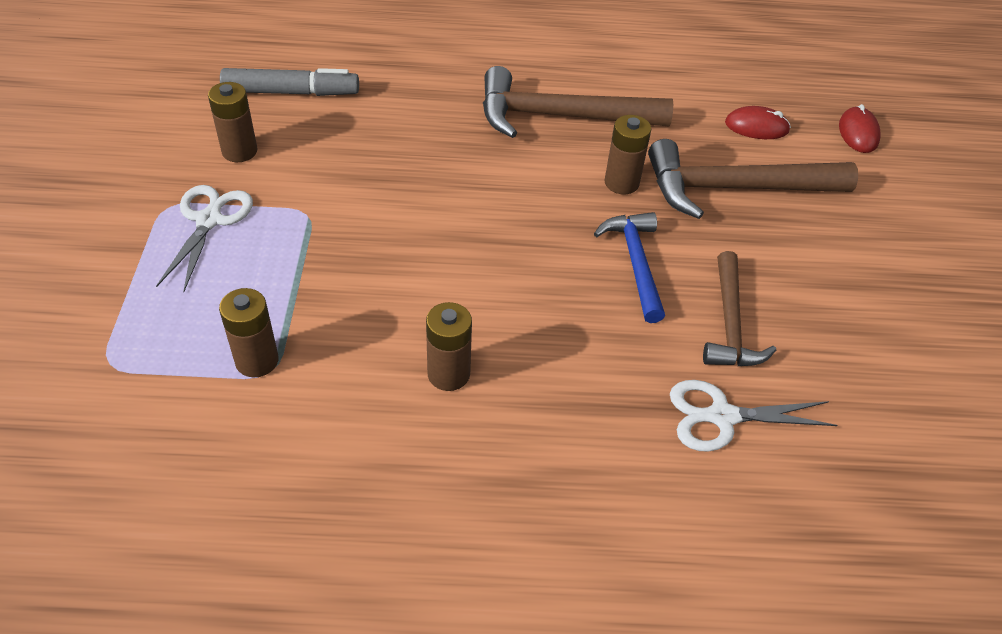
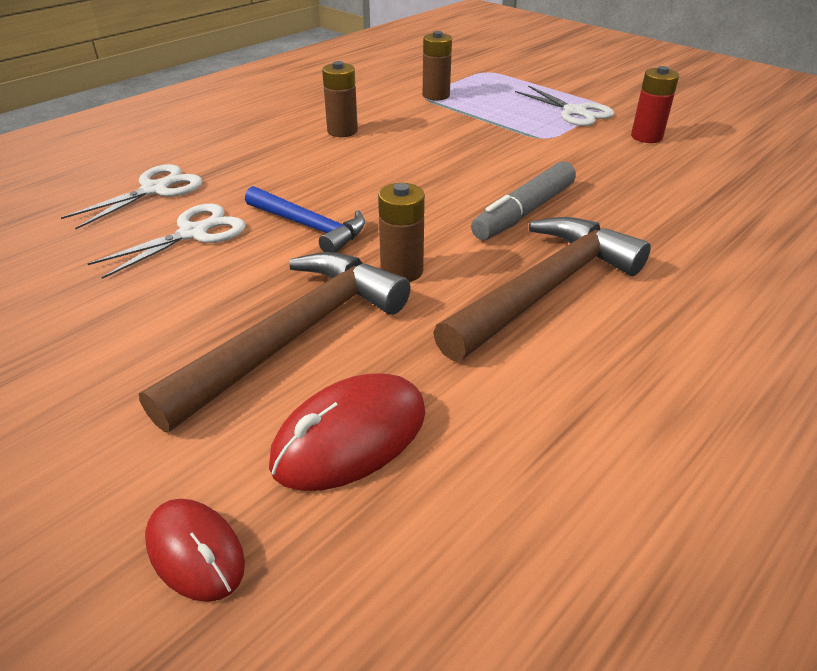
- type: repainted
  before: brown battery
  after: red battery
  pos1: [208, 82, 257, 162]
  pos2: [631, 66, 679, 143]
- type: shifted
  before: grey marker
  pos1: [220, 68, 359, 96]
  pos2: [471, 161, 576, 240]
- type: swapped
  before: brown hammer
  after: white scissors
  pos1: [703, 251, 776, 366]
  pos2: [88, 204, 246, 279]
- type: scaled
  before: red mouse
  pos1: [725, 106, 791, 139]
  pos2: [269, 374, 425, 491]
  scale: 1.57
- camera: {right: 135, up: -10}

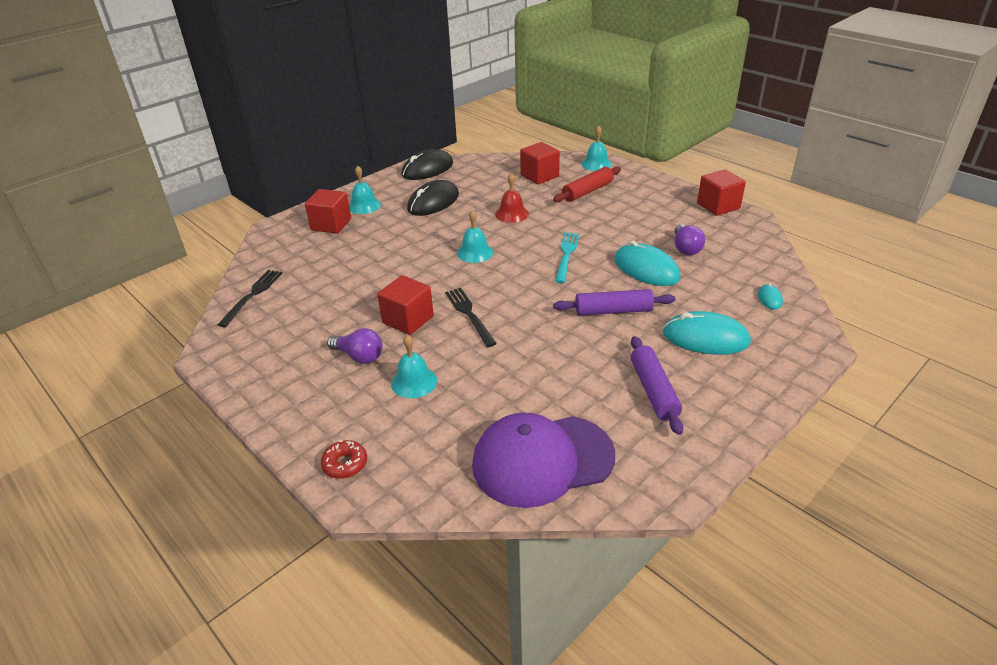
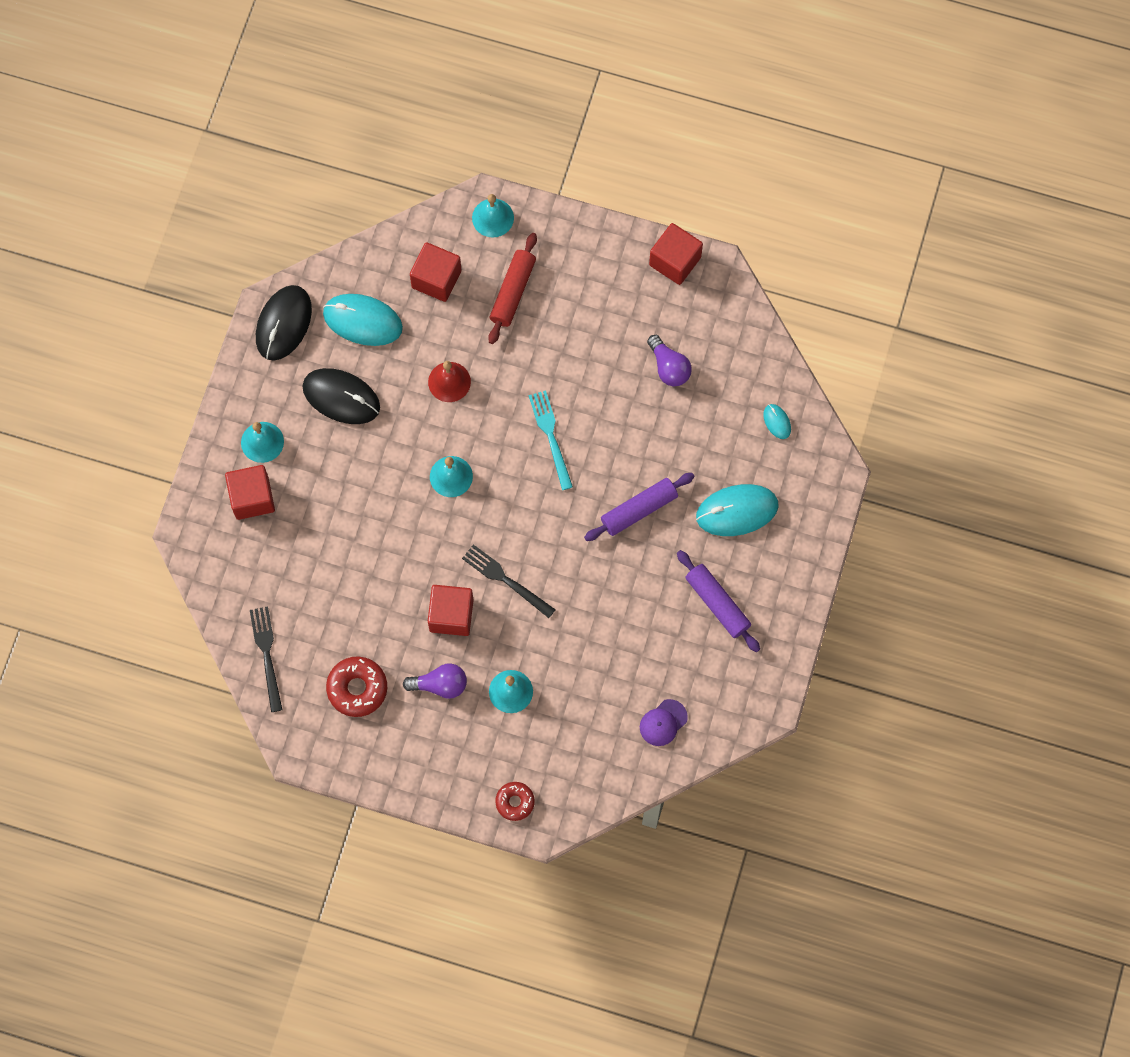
- type: rotated
  before: black mouse
  pos1: [407, 180, 459, 216]
  pos2: [302, 368, 380, 424]
  turn: -75
- type: scaled
  before: purple cap
  pos1: [472, 413, 615, 508]
  pos2: [640, 699, 688, 746]
  scale: 0.43
- type: shifted
  before: turquoise mouse
  pos1: [614, 240, 680, 286]
  pos2: [323, 294, 403, 346]
- type: new
  after: red donut
  pos2: [326, 656, 387, 717]
- camera: {right: -30, up: 35}

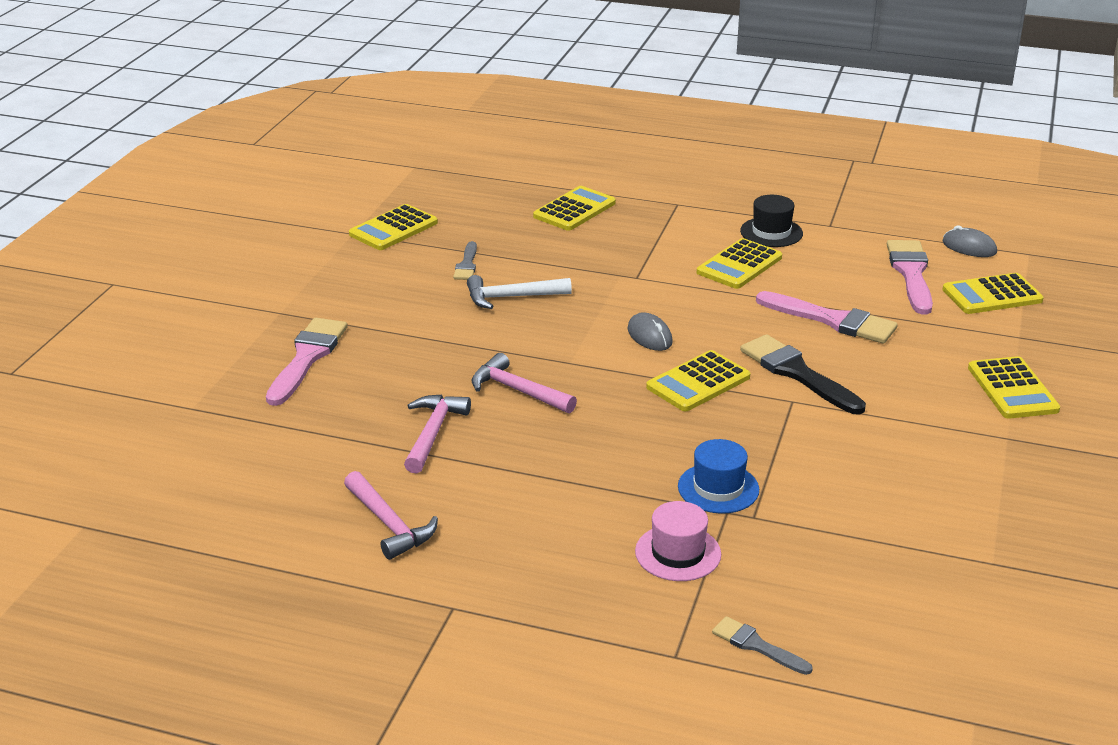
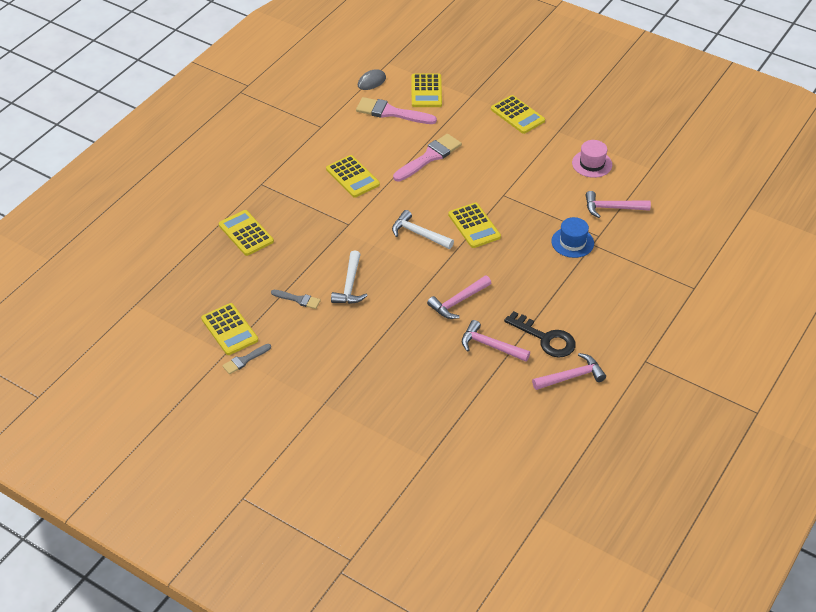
- type: gone
  before: pink brush
  pos1: [266, 318, 348, 406]
- type: swapped
  before: grey mouse
  after: white hammer
  pos1: [628, 312, 673, 351]
  pos2: [392, 210, 454, 249]
- type: shifted
  before: pink hat
  pos1: [635, 501, 721, 581]
  pos2: [572, 140, 612, 178]
- type: shifted
  before: grey brush
  pos1: [712, 616, 813, 675]
  pos2: [222, 344, 271, 374]
- type: gone
  before: black hat
  pos1: [740, 195, 803, 247]
- type: gone
  before: black brush
  pos1: [740, 334, 866, 414]
- type: rotated
  before: yellow calculator
  pos1: [968, 356, 1060, 419]
  pos2: [491, 95, 545, 134]
  turn: 45
- type: new
  after: black key
  pos2: [504, 311, 576, 358]
- type: new
  after: pink hammer
  pos2: [586, 191, 651, 218]
- camera: {right: -75, up: 15}

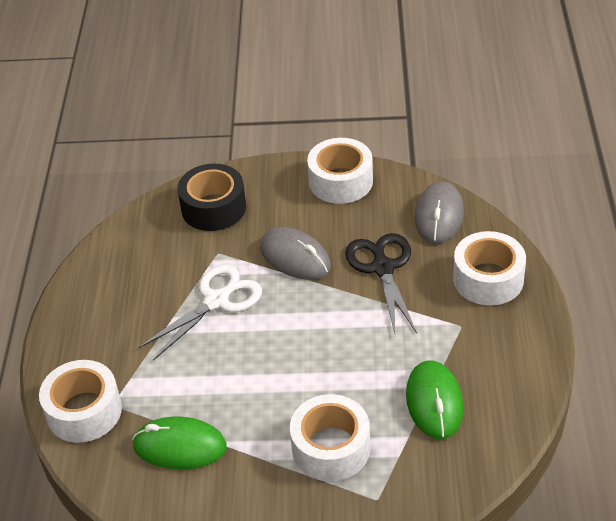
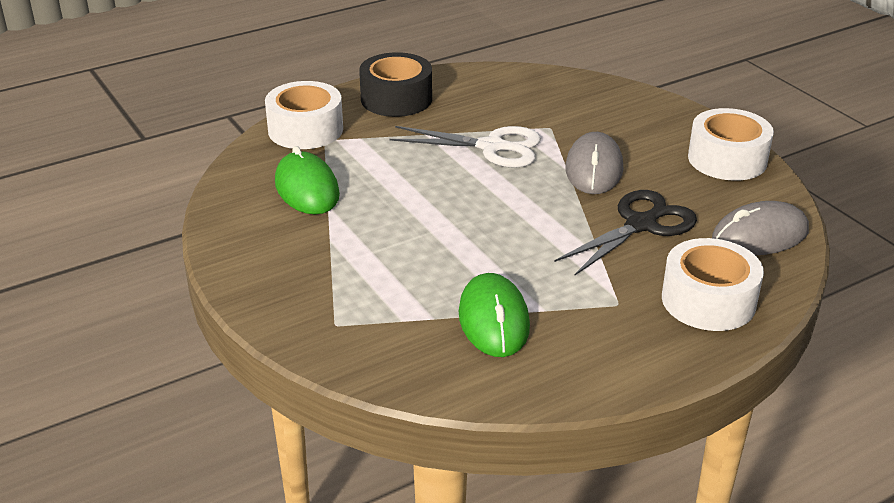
- type: shifted
  before: black tape
  pos1: [178, 164, 246, 231]
  pos2: [359, 52, 432, 117]
- type: gone
  before: white tape
  pos1: [290, 394, 370, 481]
- type: rotated
  before: green mouse
  pos1: [406, 360, 464, 439]
  pos2: [459, 273, 530, 357]
  turn: -60
- camera: {right: 55, up: -10}

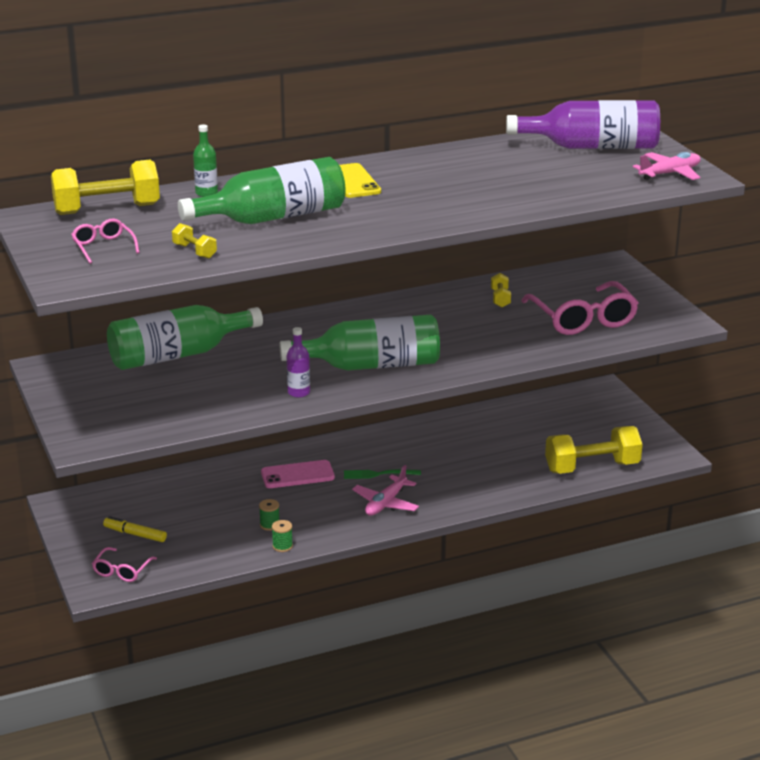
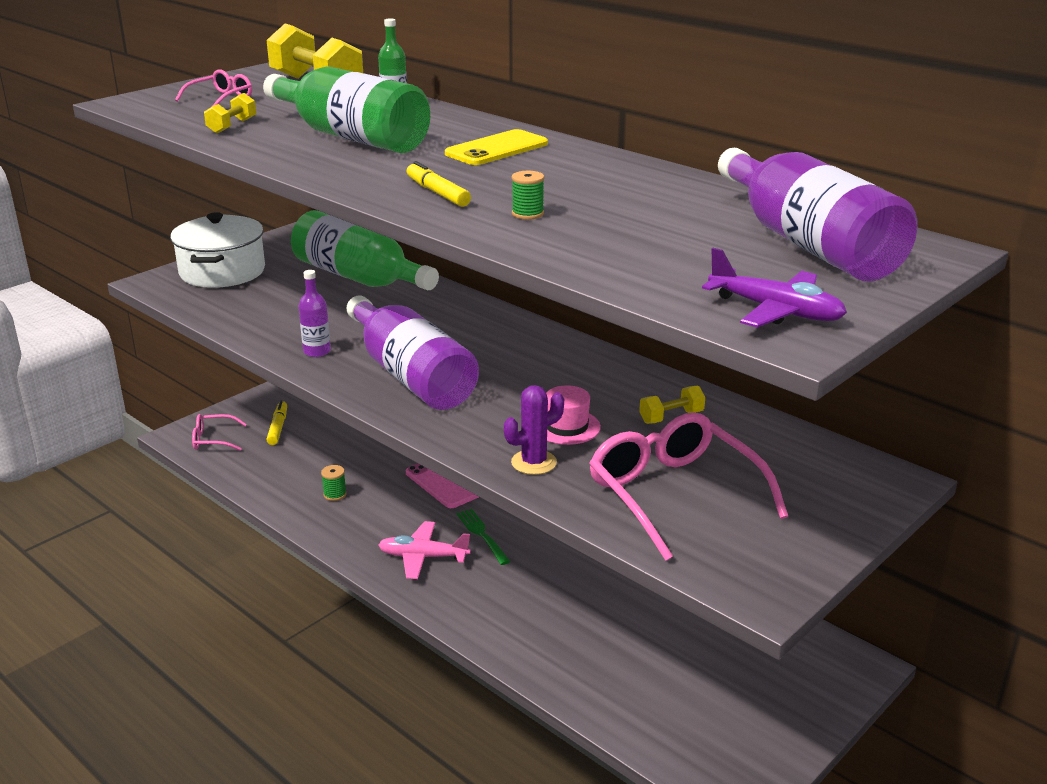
- type: shifted
  before: green spool
  pos1: [272, 520, 293, 552]
  pos2: [512, 171, 544, 220]
- type: repainted
  before: green bottle
  after: purple bottle
  pos1: [279, 315, 440, 371]
  pos2: [346, 295, 479, 410]
- type: rotated
  before: pink glasses
  pos1: [521, 281, 639, 335]
  pos2: [589, 412, 788, 561]
  turn: 105
- type: gone
  before: yellow dumbbell
  pos1: [545, 426, 643, 474]
- type: repainted
  before: pink plane
  after: purple plane
  pos1: [633, 152, 701, 180]
  pos2: [702, 248, 847, 328]
- type: new
  after: white pot
  pos2: [170, 212, 265, 288]
- type: new
  after: yellow marker
  pos2: [407, 161, 471, 207]
- type: new
  after: purple cactus
  pos2: [504, 385, 564, 475]
- type: new
  after: pink hat
  pos2: [546, 385, 601, 445]
- camera: {right: 65, up: 0}

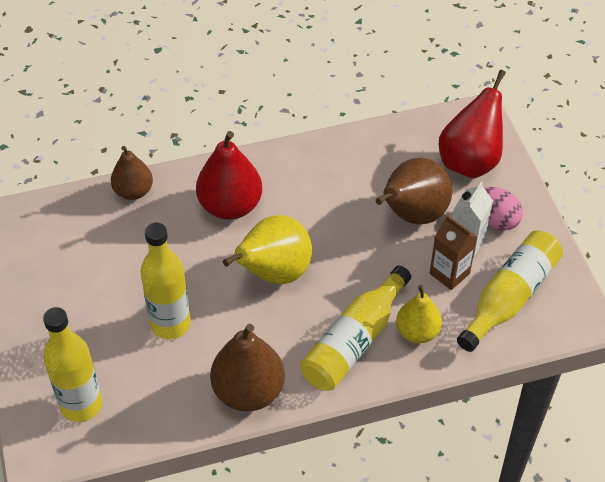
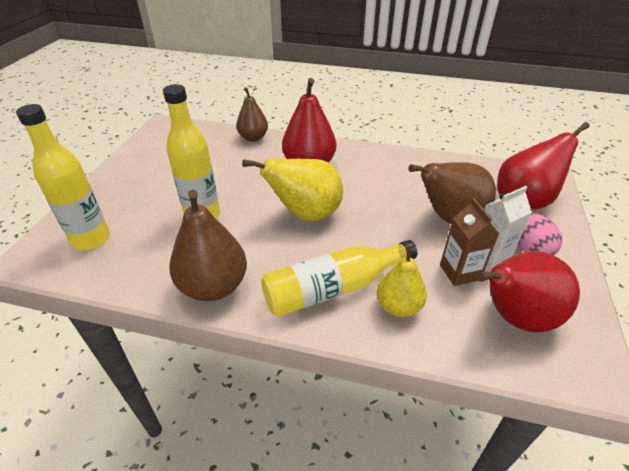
- type: swapped
  before: yellow bottle
  after: red pear
  pos1: [457, 231, 563, 352]
  pos2: [477, 251, 580, 332]
- camera: {right: 30, up: -10}

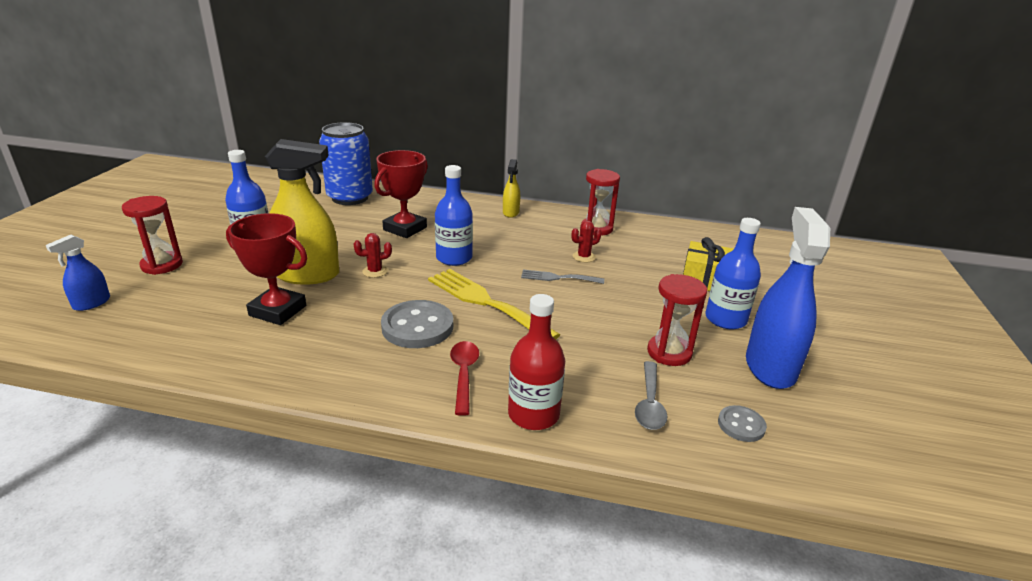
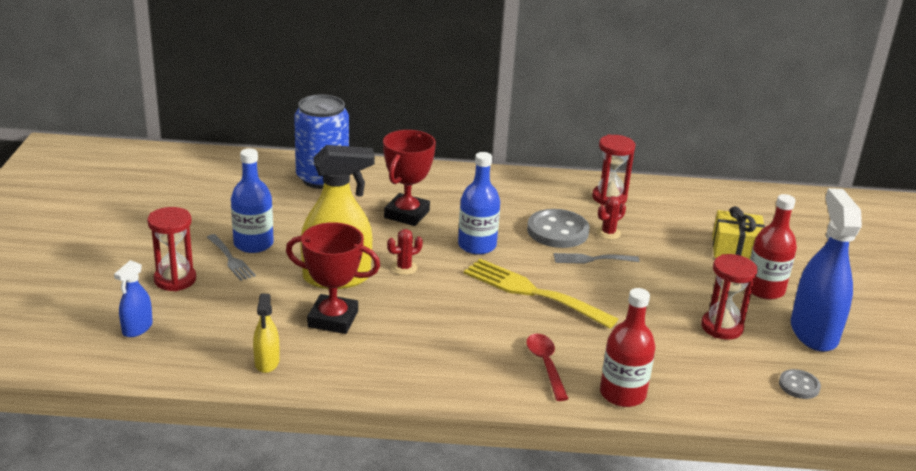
- type: shifted
  before: grey button
  pos1: [381, 300, 453, 348]
  pos2: [527, 209, 590, 248]
- type: shifted
  before: yellow spray bottle
  pos1: [503, 159, 520, 218]
  pos2: [253, 294, 279, 373]
- type: gone
  before: grey spoon
  pos1: [635, 361, 668, 430]
- type: repainted
  before: blue bottle
  after: red bottle
  pos1: [705, 218, 761, 329]
  pos2: [750, 194, 797, 300]
- type: new
  after: grey fork
  pos2: [207, 234, 256, 281]
- camera: {right: -10, up: 0}

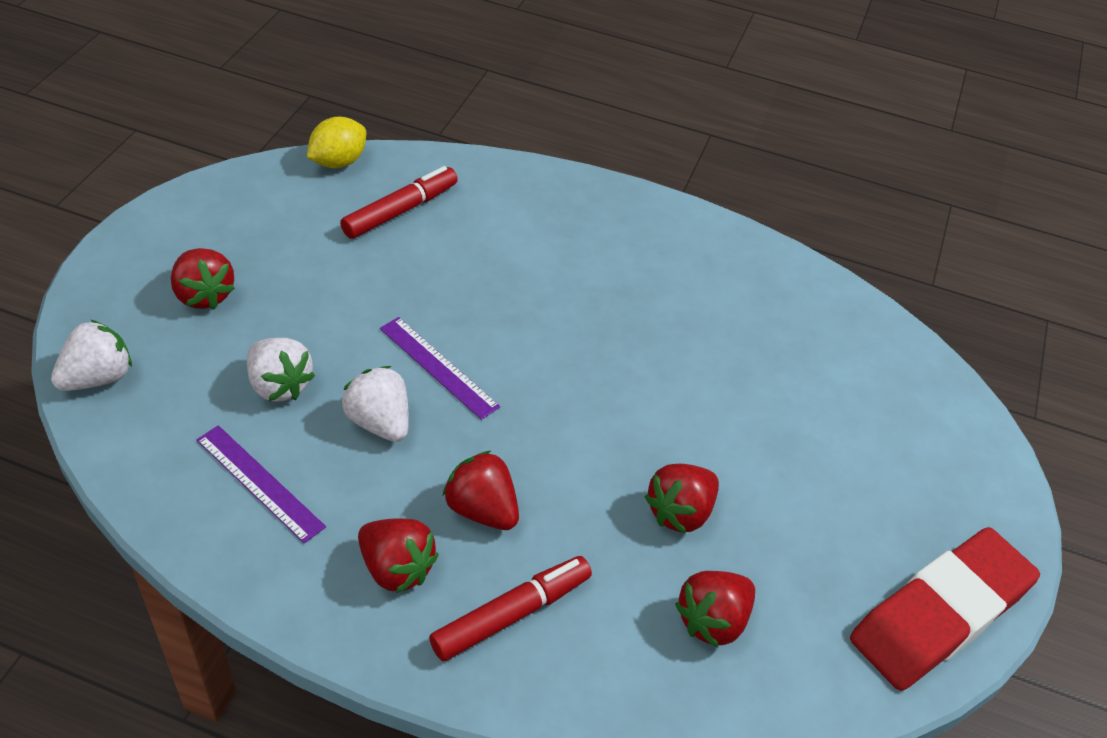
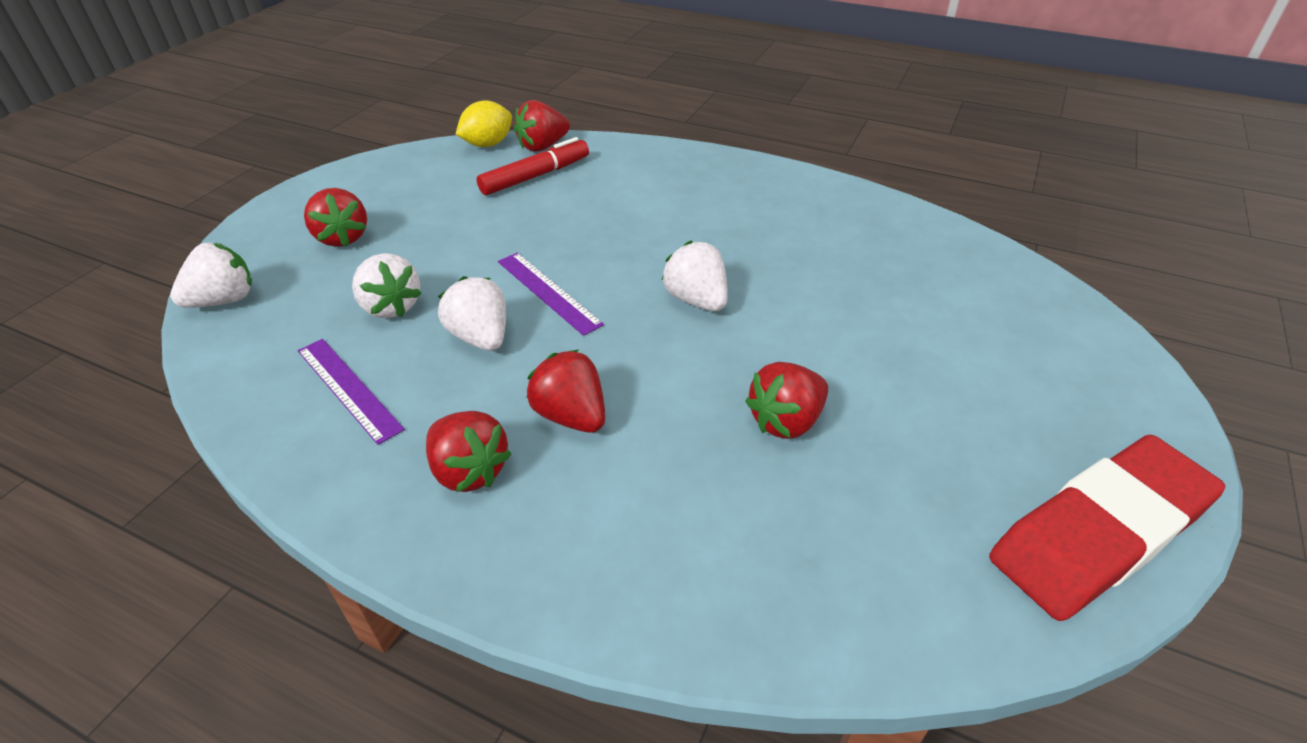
- type: gone
  before: red marker
  pos1: [429, 556, 592, 661]
- type: shifted
  before: red strawberry
  pos1: [675, 571, 755, 648]
  pos2: [514, 100, 570, 152]
- type: new
  after: white strawberry
  pos2: [662, 241, 728, 311]
- camera: {right: 10, up: -5}

